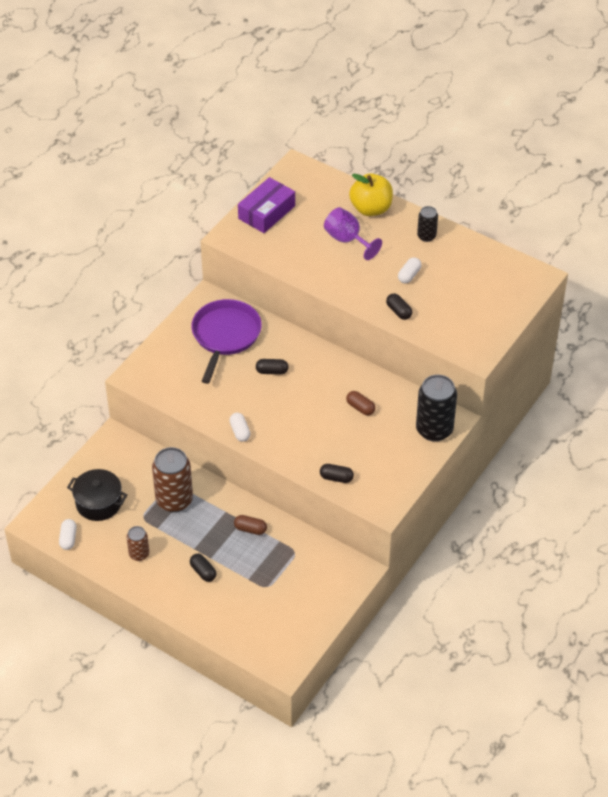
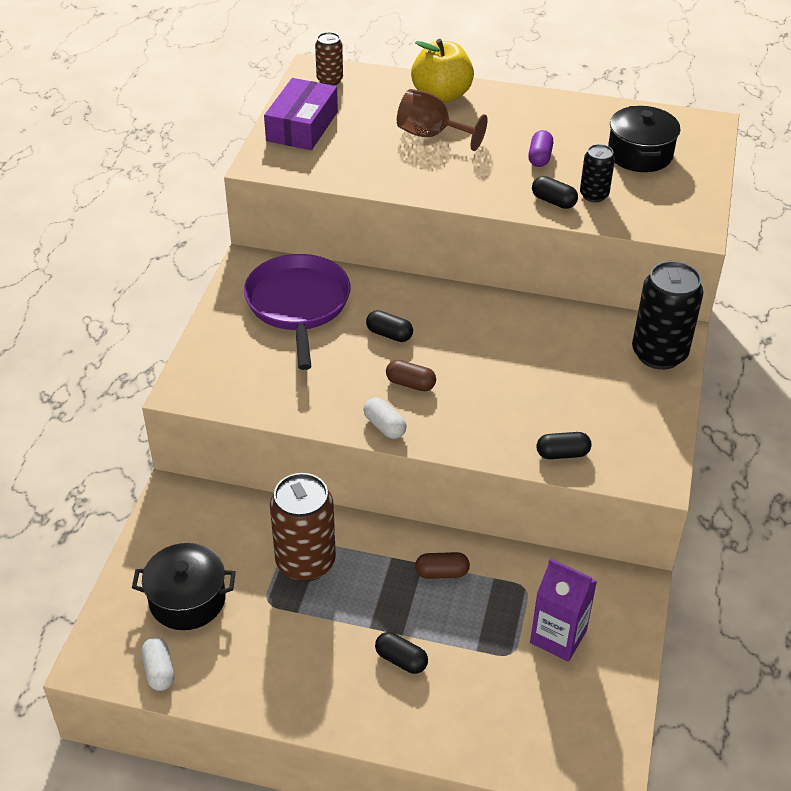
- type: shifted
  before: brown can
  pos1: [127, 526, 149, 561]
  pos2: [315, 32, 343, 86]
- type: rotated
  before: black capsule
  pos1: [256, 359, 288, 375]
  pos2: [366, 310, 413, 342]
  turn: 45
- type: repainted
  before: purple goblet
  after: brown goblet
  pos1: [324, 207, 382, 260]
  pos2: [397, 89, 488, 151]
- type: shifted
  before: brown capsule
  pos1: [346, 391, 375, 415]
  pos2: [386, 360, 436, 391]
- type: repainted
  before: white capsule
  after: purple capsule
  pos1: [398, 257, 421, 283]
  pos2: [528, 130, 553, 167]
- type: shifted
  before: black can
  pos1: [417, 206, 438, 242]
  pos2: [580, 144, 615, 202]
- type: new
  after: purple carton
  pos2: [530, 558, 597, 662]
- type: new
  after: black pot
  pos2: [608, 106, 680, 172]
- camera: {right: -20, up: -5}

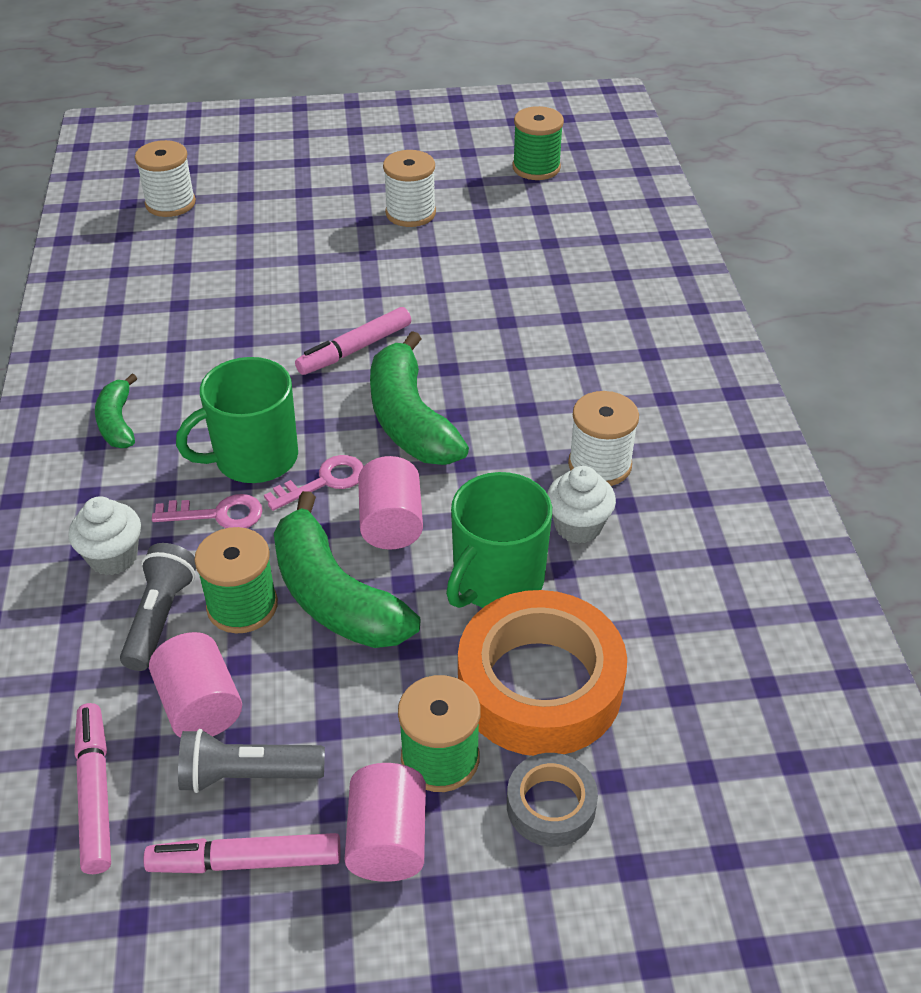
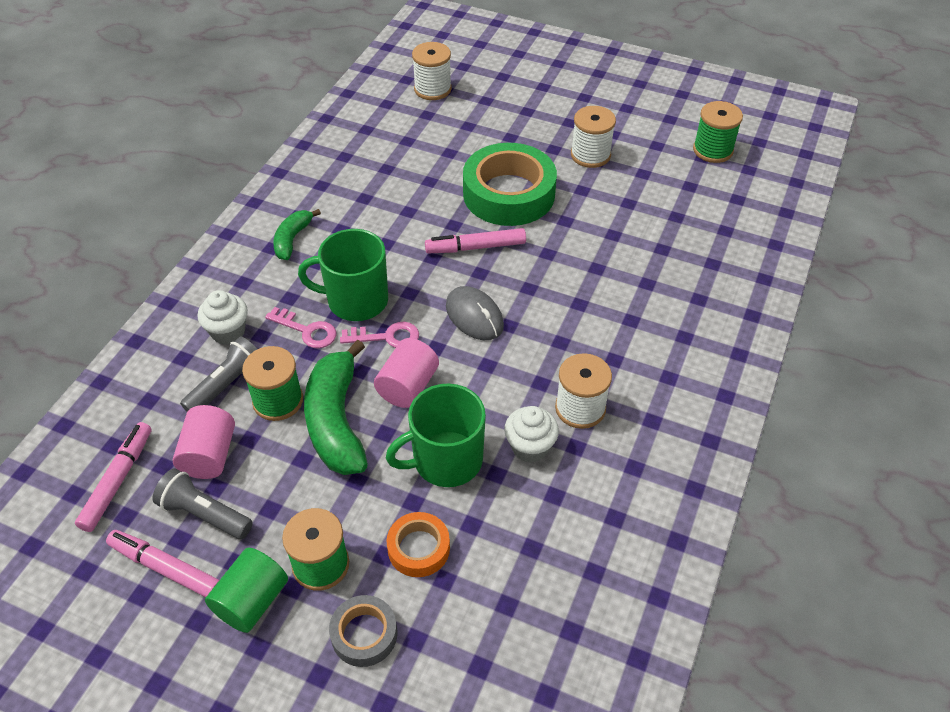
- type: repainted
  before: pink cylinder
  after: green cylinder
  pos1: [345, 763, 426, 882]
  pos2: [205, 547, 288, 633]
- type: swapped
  before: green banana
  after: grey mouse
  pos1: [370, 331, 469, 465]
  pos2: [446, 286, 504, 340]
- type: scaled
  before: orange tape
  pos1: [458, 590, 627, 756]
  pos2: [386, 512, 450, 577]
  scale: 0.5
- type: new
  after: green tape
  pos2: [463, 143, 557, 226]
- camera: {right: 30, up: 5}

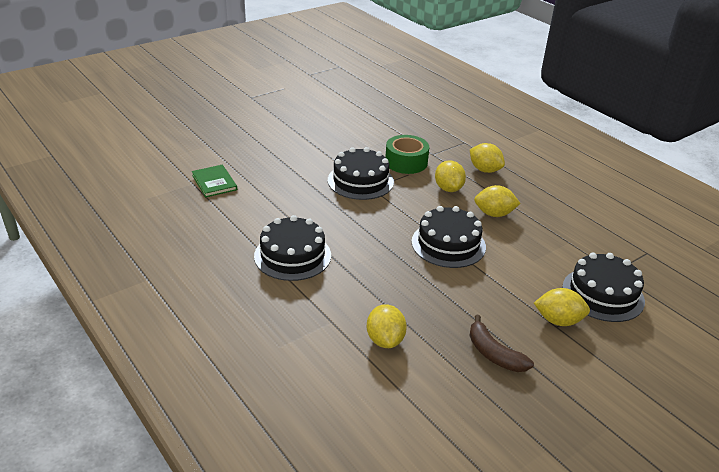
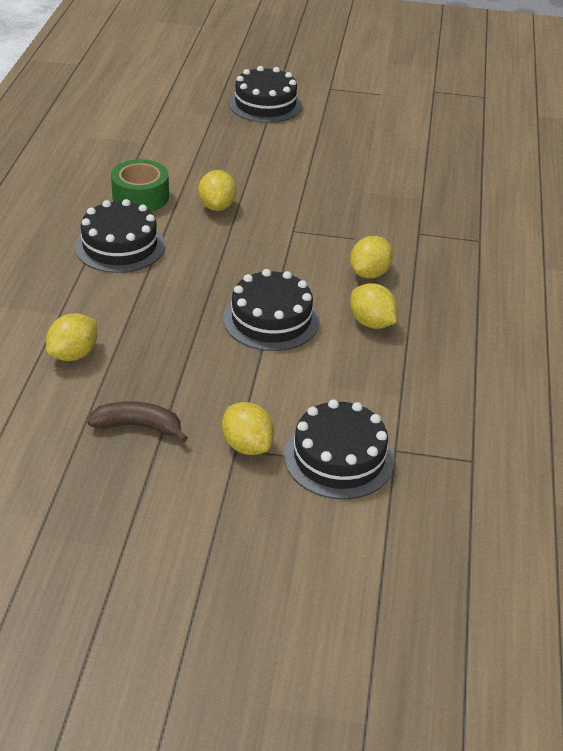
- type: gone
  before: green book
  pos1: [192, 165, 237, 197]
- type: shifted
  before: black cake
  pos1: [328, 147, 394, 200]
  pos2: [229, 66, 302, 123]
- type: shifted
  before: green tape
  pos1: [385, 135, 429, 174]
  pos2: [111, 159, 169, 211]
- type: rotated
  before: brown banana
  pos1: [469, 314, 534, 372]
  pos2: [87, 401, 188, 442]
  turn: 90
- type: shifted
  before: yellow lemon
  pos1: [470, 143, 505, 173]
  pos2: [198, 170, 237, 211]
- camera: {right: 45, up: 5}

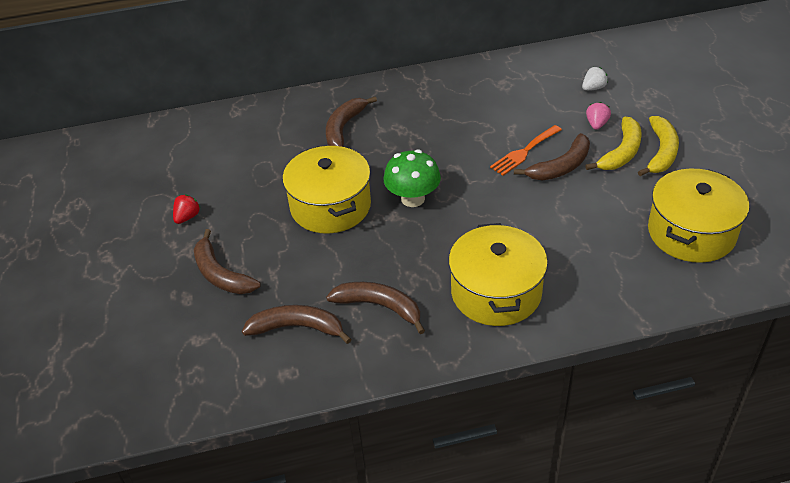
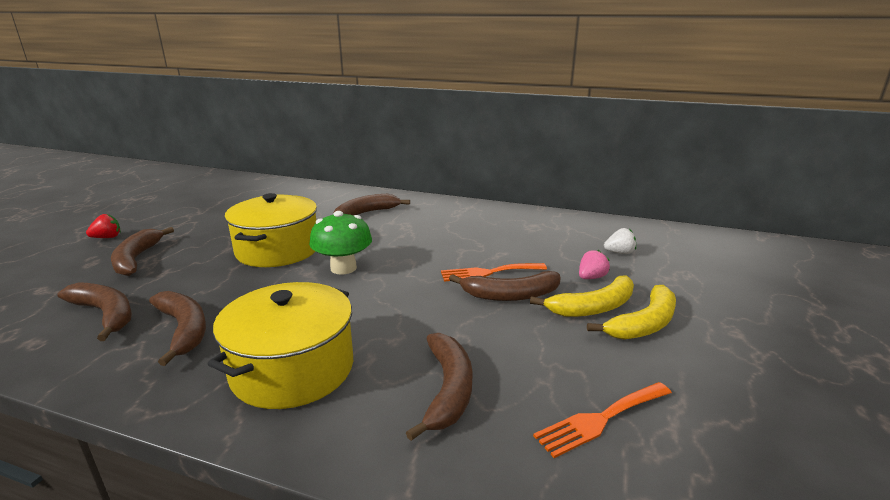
- type: shifted
  before: red strawberry
  pos1: [173, 195, 201, 224]
  pos2: [86, 214, 121, 238]
- type: swapped
  before: yellow pot
  after: orange fork
  pos1: [648, 169, 749, 263]
  pos2: [533, 382, 672, 458]
- type: new
  after: brown banana
  pos2: [406, 333, 473, 441]
- camera: {right: 30, up: -20}

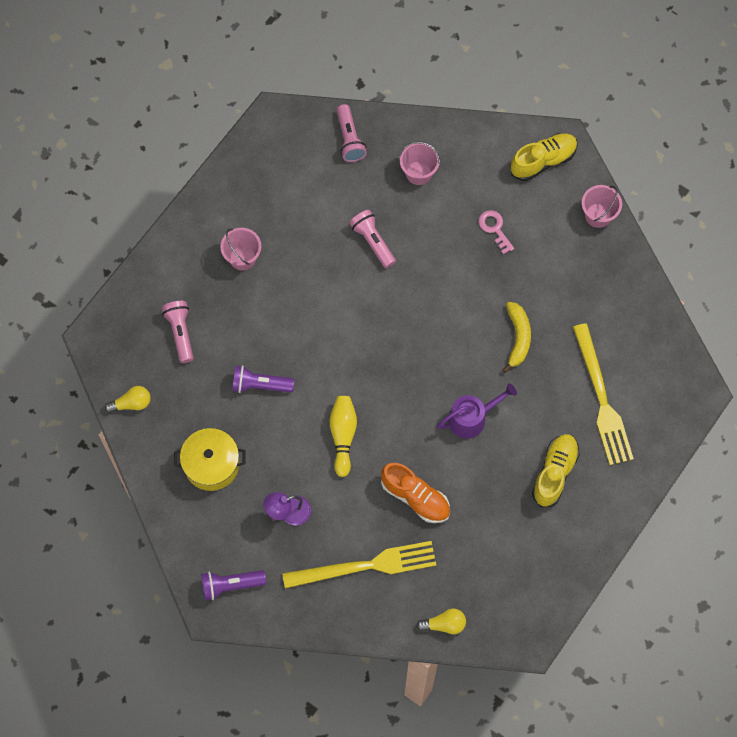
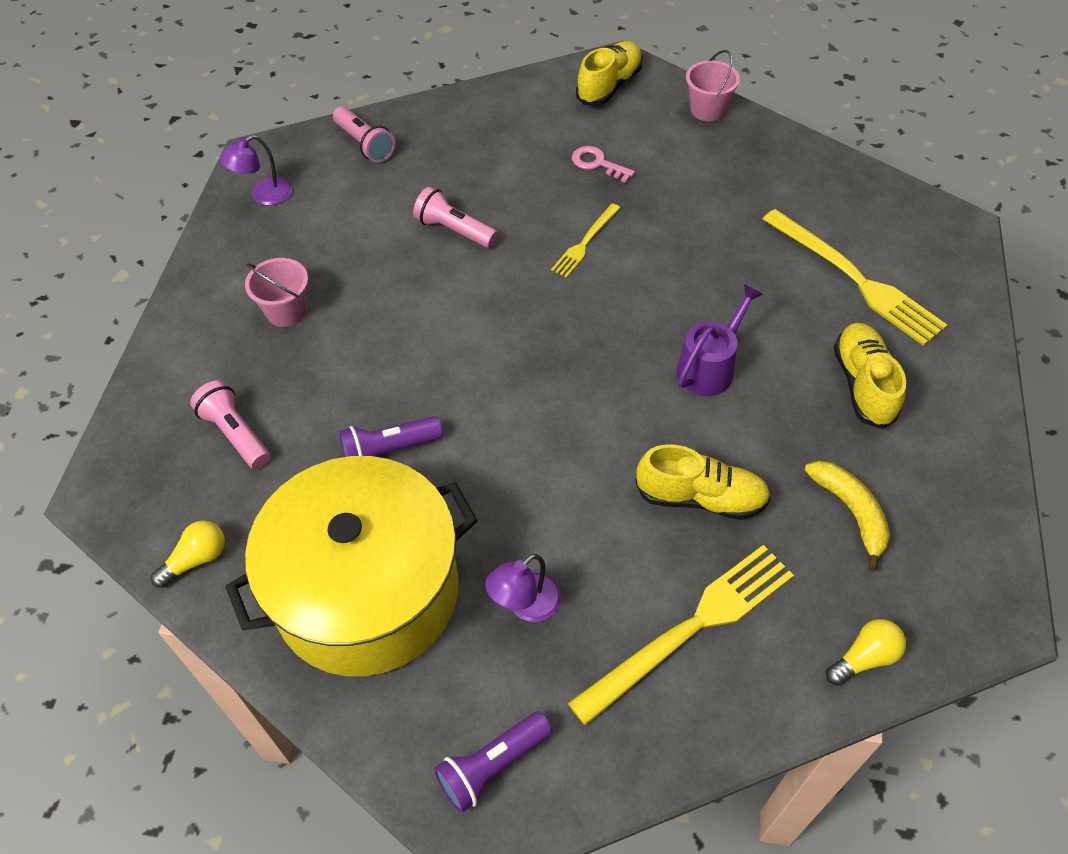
- type: scaled
  before: yellow pot
  pos1: [174, 428, 245, 491]
  pos2: [225, 456, 478, 676]
  scale: 1.91
- type: gone
  before: yellow bowling pin
  pos1: [329, 396, 357, 477]
- type: repainted
  before: orange shoe
  after: yellow shoe
  pos1: [381, 463, 450, 523]
  pos2: [635, 444, 771, 520]
- type: gone
  before: pink bucket
  pos1: [399, 141, 440, 185]
- type: shifted
  before: yellow banana
  pos1: [503, 302, 531, 373]
  pos2: [804, 461, 890, 572]
- type: new
  after: purple lamp
  pos2: [219, 135, 292, 205]
- type: new
  after: yellow fork
  pos2: [551, 203, 620, 278]
- camera: {right: -25, up: -15}

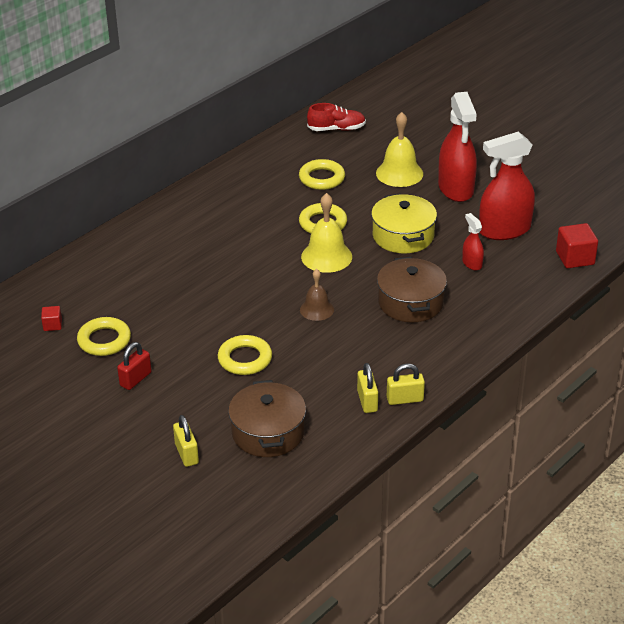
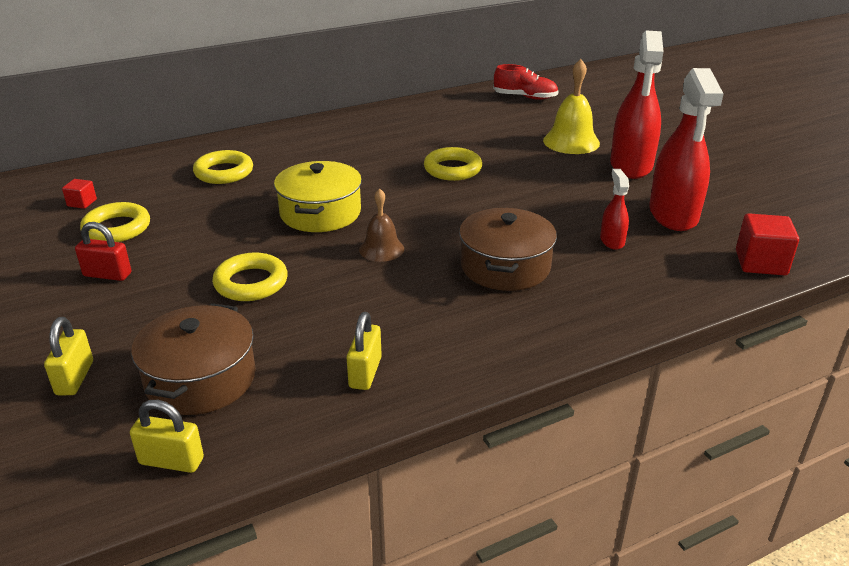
- type: rotated
  before: red padlock
  pos1: [117, 342, 152, 390]
  pos2: [75, 222, 131, 281]
  turn: 45
- type: shifted
  before: yellow ring
  pos1: [299, 159, 345, 190]
  pos2: [193, 150, 253, 184]
- type: gone
  before: yellow bell
  pos1: [301, 193, 352, 273]
- type: shifted
  before: yellow pot
  pos1: [371, 194, 437, 253]
  pos2: [274, 161, 362, 232]
- type: shifted
  before: yellow padlock
  pos1: [387, 363, 425, 405]
  pos2: [130, 400, 204, 473]
- type: rotated
  before: red spray bottle
  pos1: [479, 132, 535, 240]
  pos2: [649, 68, 724, 231]
  turn: -90
- camera: {right: 20, up: -5}

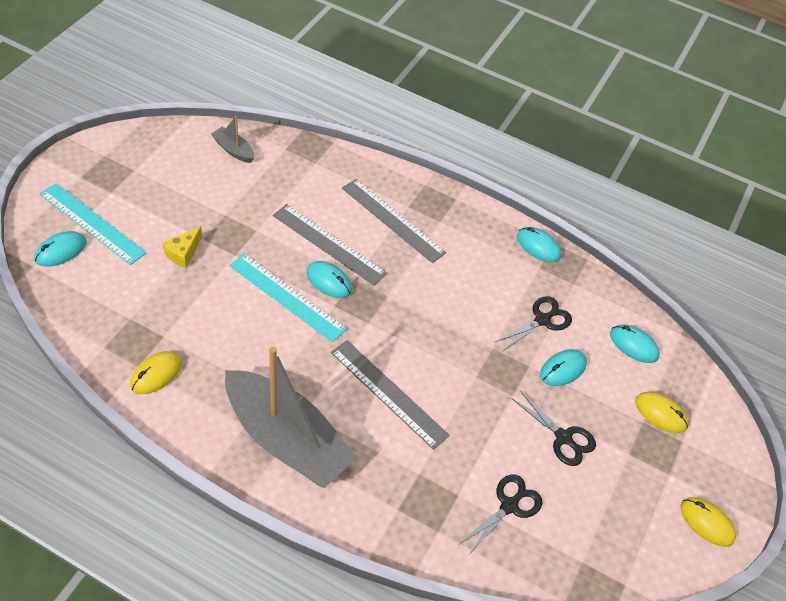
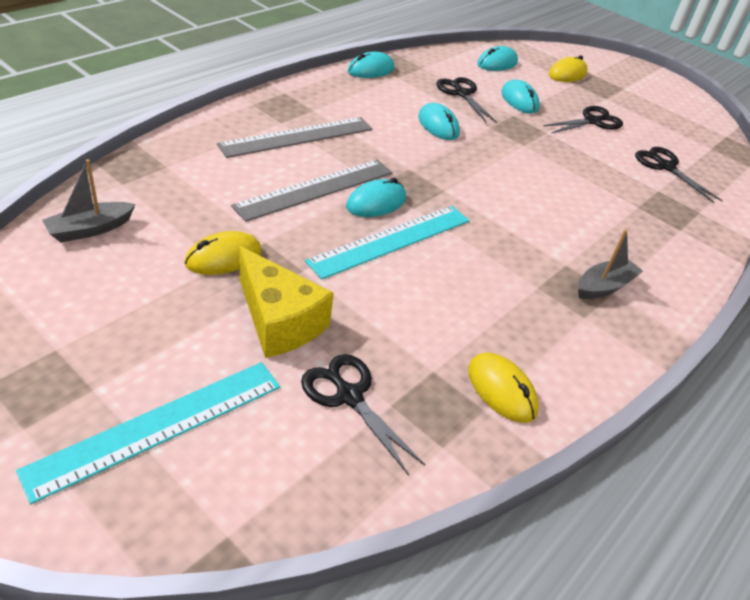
- type: shifted
  before: turquoise mouse
  pos1: [35, 231, 86, 267]
  pos2: [418, 103, 460, 140]
- type: scaled
  before: yellow cheese
  pos1: [163, 226, 202, 268]
  pos2: [239, 246, 333, 358]
  scale: 1.66
- type: scaled
  before: grey boat
  pos1: [225, 347, 357, 488]
  pos2: [578, 229, 643, 299]
  scale: 0.42
- type: gone
  before: grey ruler
  pos1: [331, 340, 450, 450]
- type: shifted
  before: yellow mouse
  pos1: [681, 497, 736, 547]
  pos2: [185, 231, 262, 275]
- type: new
  after: black scissors
  pos2: [301, 354, 425, 475]
- camera: {right: -75, up: -10}

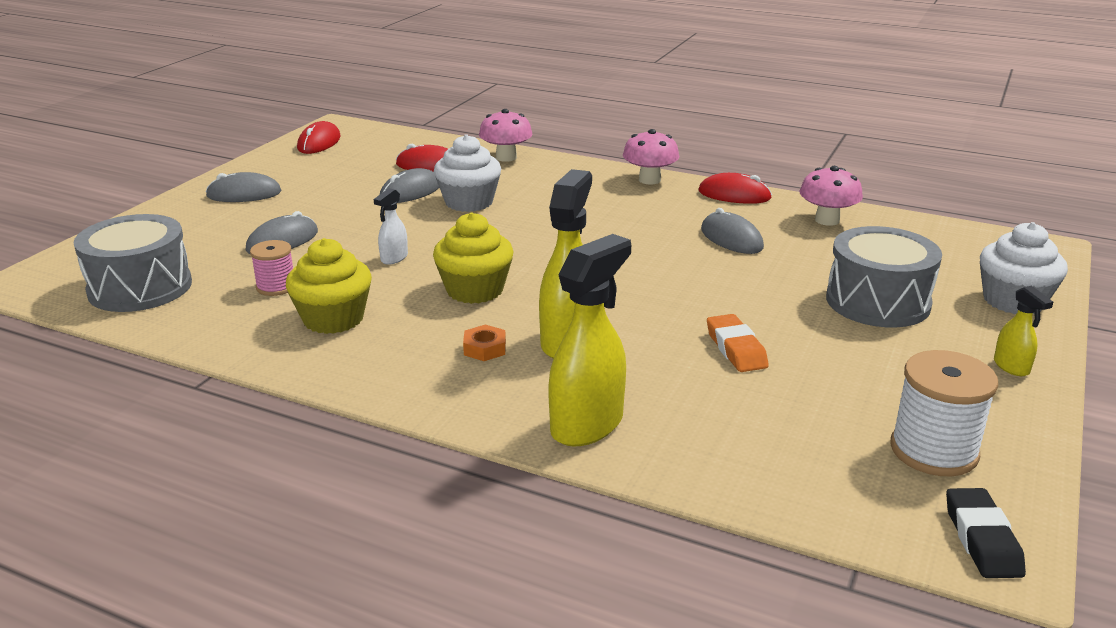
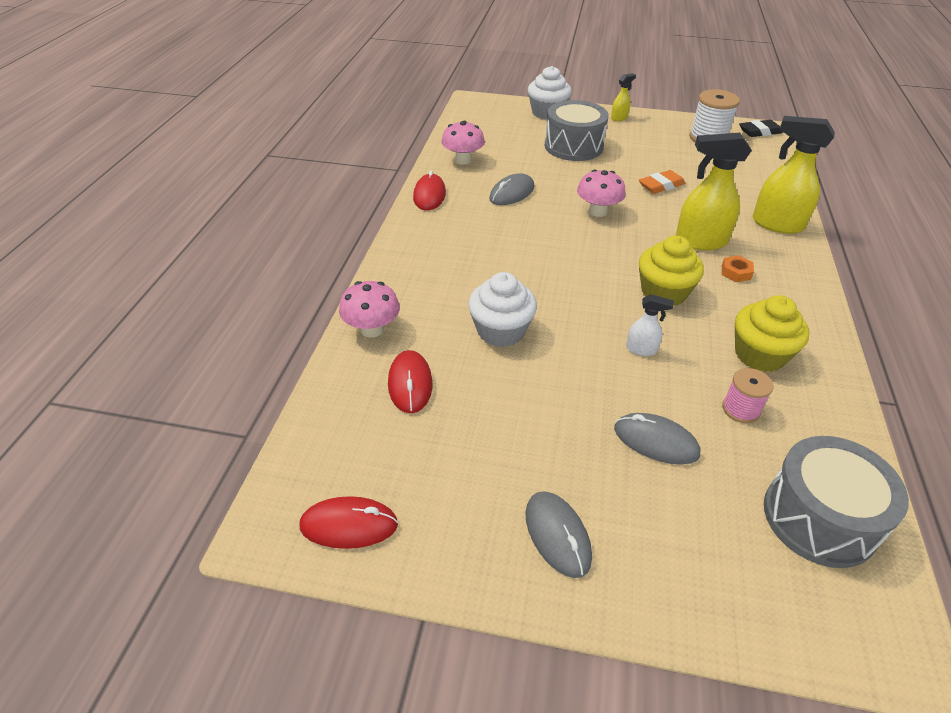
- type: gone
  before: grey mouse
  pos1: [380, 168, 439, 203]
- type: shifted
  before: pink mushroom
  pos1: [623, 129, 679, 185]
  pos2: [577, 169, 626, 217]
- camera: {right: -105, up: 15}

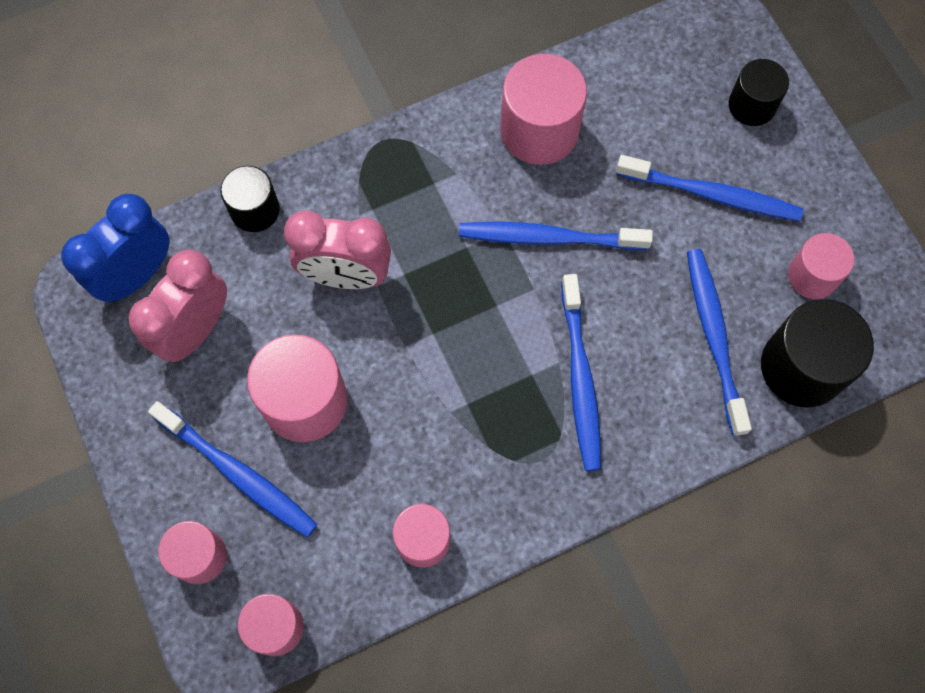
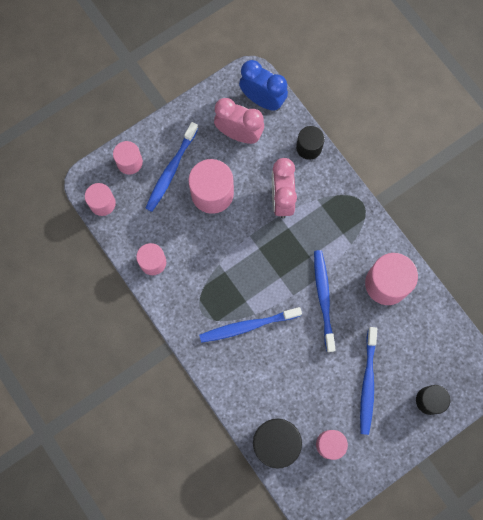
- type: gone
  before: blue toothbrush
  pos1: [687, 249, 752, 436]
- camera: {right: 80, up: 5}

